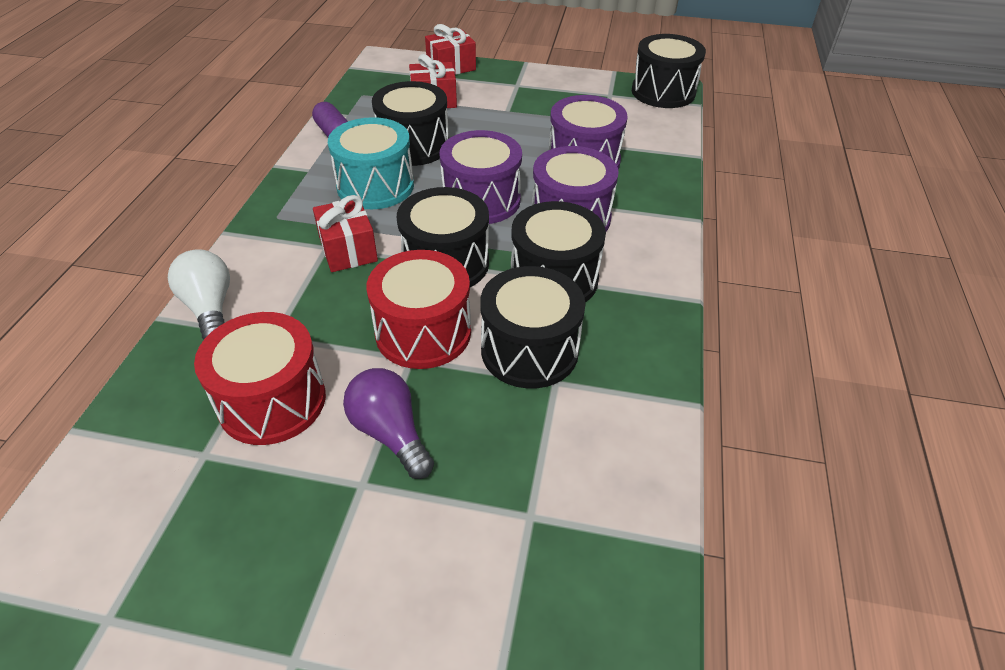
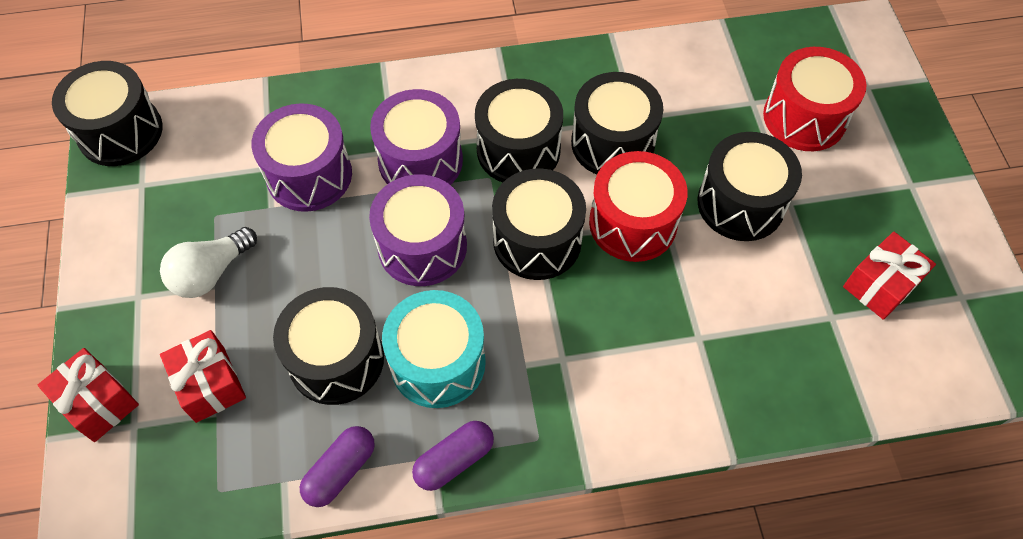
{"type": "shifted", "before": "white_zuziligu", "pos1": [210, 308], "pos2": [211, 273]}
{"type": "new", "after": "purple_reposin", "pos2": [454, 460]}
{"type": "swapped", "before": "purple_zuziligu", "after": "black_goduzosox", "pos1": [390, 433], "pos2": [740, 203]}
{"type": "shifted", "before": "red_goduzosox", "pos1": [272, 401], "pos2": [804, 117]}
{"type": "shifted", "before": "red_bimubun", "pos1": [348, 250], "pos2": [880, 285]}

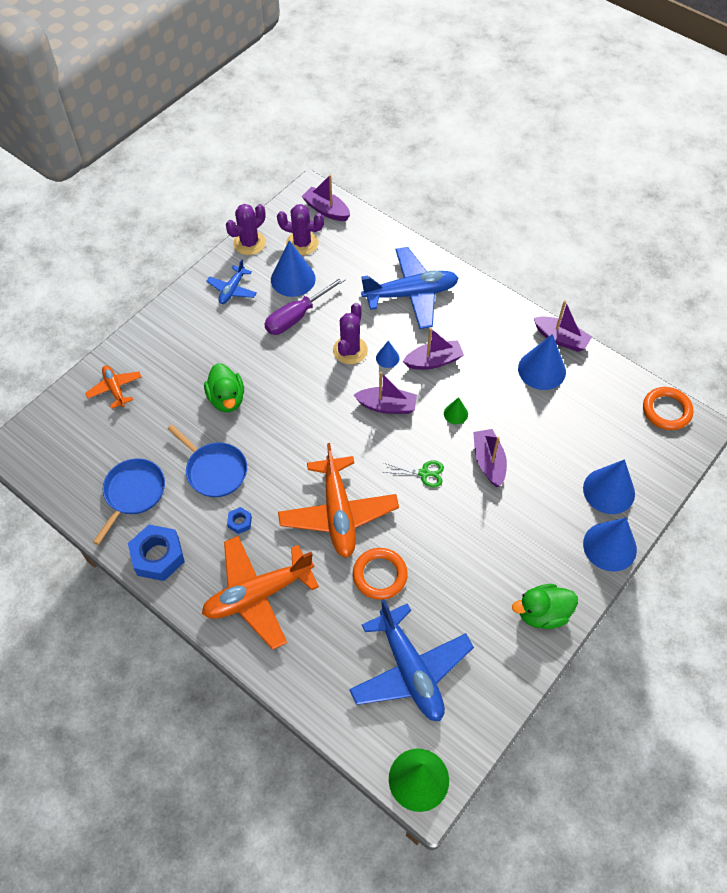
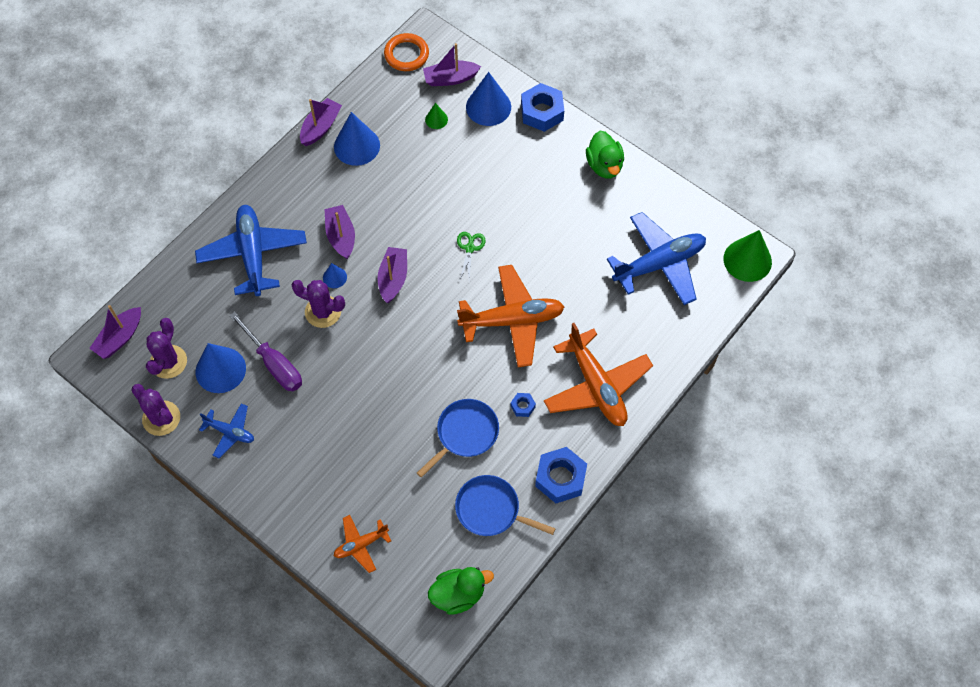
{"type": "shifted", "before": "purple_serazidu", "pos1": [488, 461], "pos2": [450, 78]}
{"type": "shifted", "before": "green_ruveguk", "pos1": [455, 414], "pos2": [436, 119]}
{"type": "shifted", "before": "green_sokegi", "pos1": [227, 399], "pos2": [458, 594]}
{"type": "swapped", "before": "blue_ruveguk", "after": "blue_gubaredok", "pos1": [609, 546], "pos2": [542, 112]}
{"type": "gone", "before": "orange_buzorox", "pos1": [380, 575]}

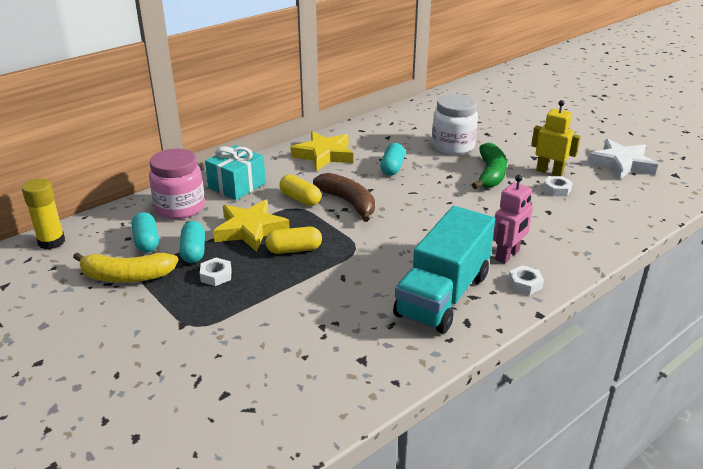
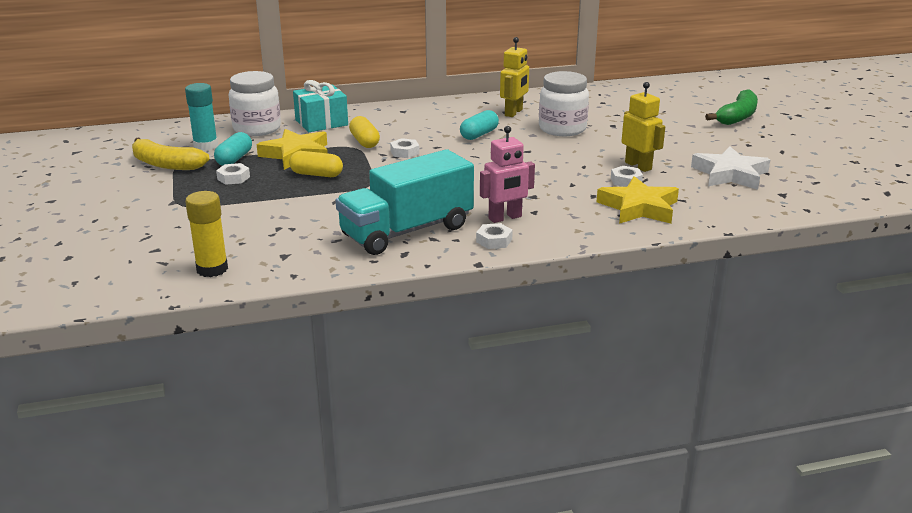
{"type": "swapped", "before": "turquoise_reposin", "after": "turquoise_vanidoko", "pos1": [147, 241], "pos2": [205, 146]}
{"type": "shifted", "before": "yellow_vanidoko", "pos1": [51, 242], "pos2": [212, 269]}
{"type": "repainted", "before": "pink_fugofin", "after": "white_fugofin", "pos1": [180, 207], "pos2": [257, 129]}
{"type": "swapped", "before": "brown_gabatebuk", "after": "white_gubaredok", "pos1": [348, 202], "pos2": [405, 152]}
{"type": "new", "after": "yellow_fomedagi", "pos2": [514, 113]}
{"type": "shifted", "before": "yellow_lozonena", "pos1": [324, 155], "pos2": [639, 207]}
{"type": "shifted", "before": "green_gabatebuk", "pos1": [490, 174], "pos2": [737, 117]}

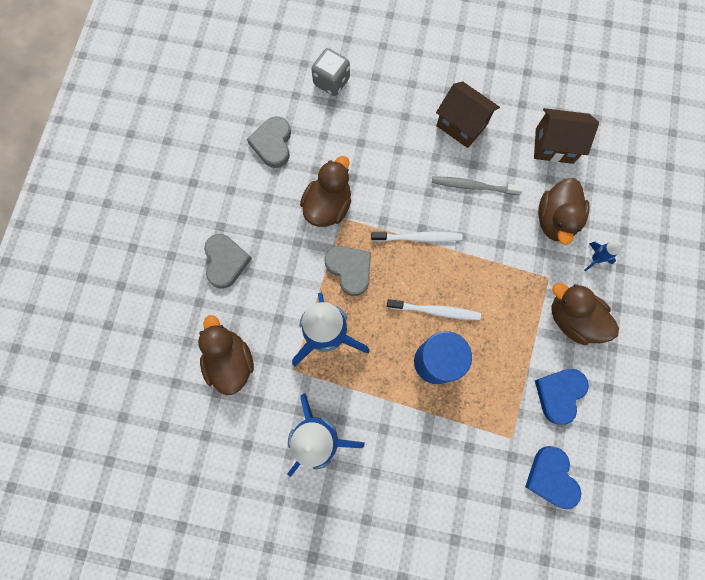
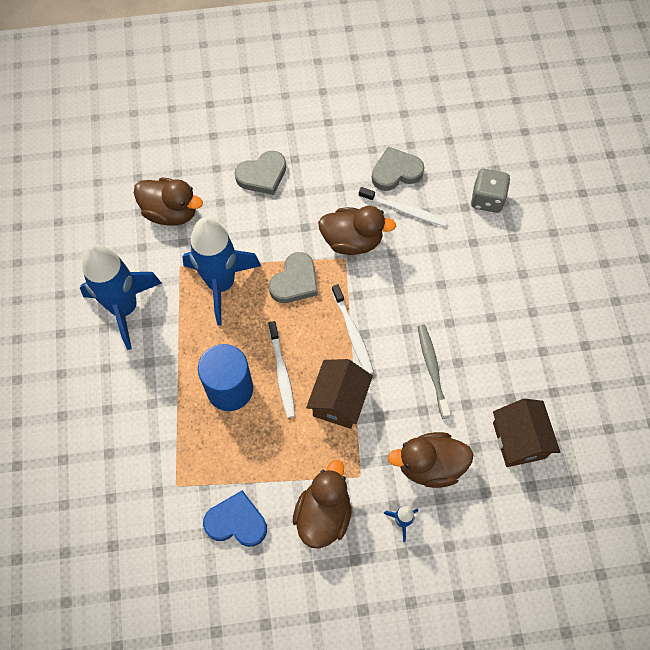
{"type": "rotated", "before": "brown_sokegi", "pos1": [230, 361], "pos2": [171, 212], "turn": 60}
{"type": "shifted", "before": "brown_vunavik", "pos1": [461, 125], "pos2": [339, 401]}
{"type": "new", "after": "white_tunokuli", "pos2": [404, 210]}
{"type": "gone", "before": "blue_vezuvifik", "pos1": [551, 477]}

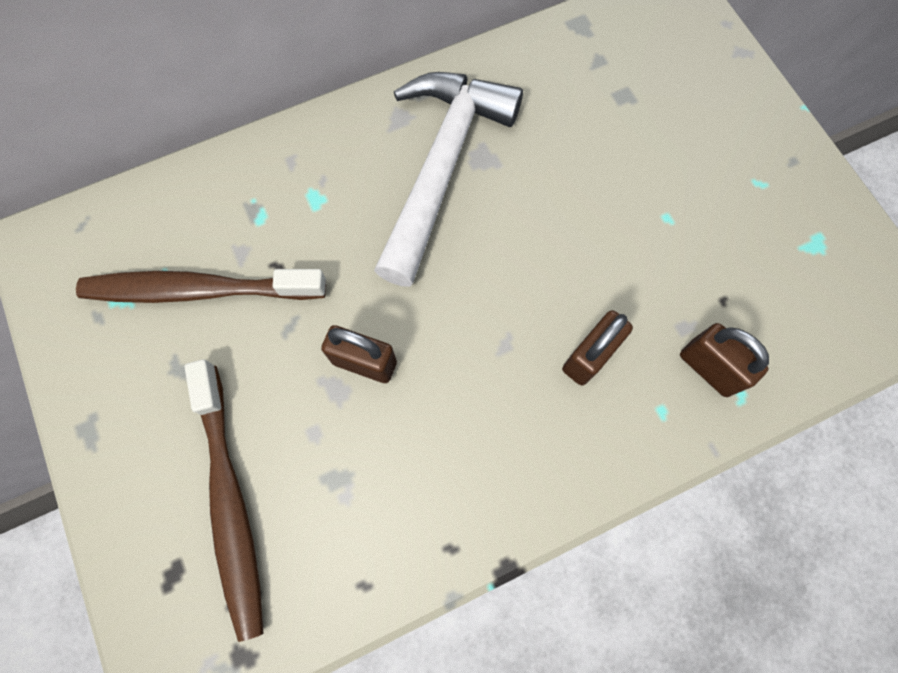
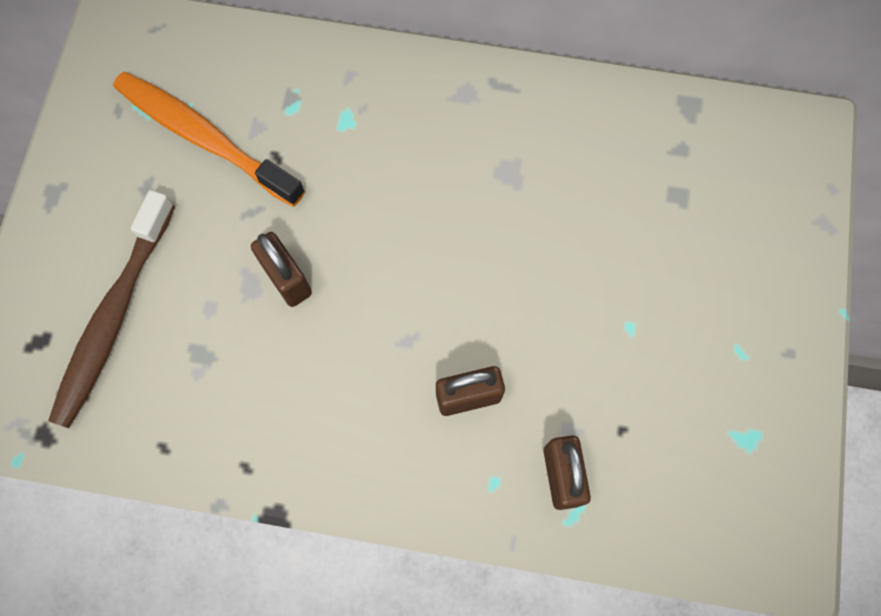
{"type": "repainted", "before": "brown_tunokuli", "after": "orange_tunokuli", "pos1": [198, 290], "pos2": [204, 137]}
{"type": "gone", "before": "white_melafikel", "pos1": [442, 166]}

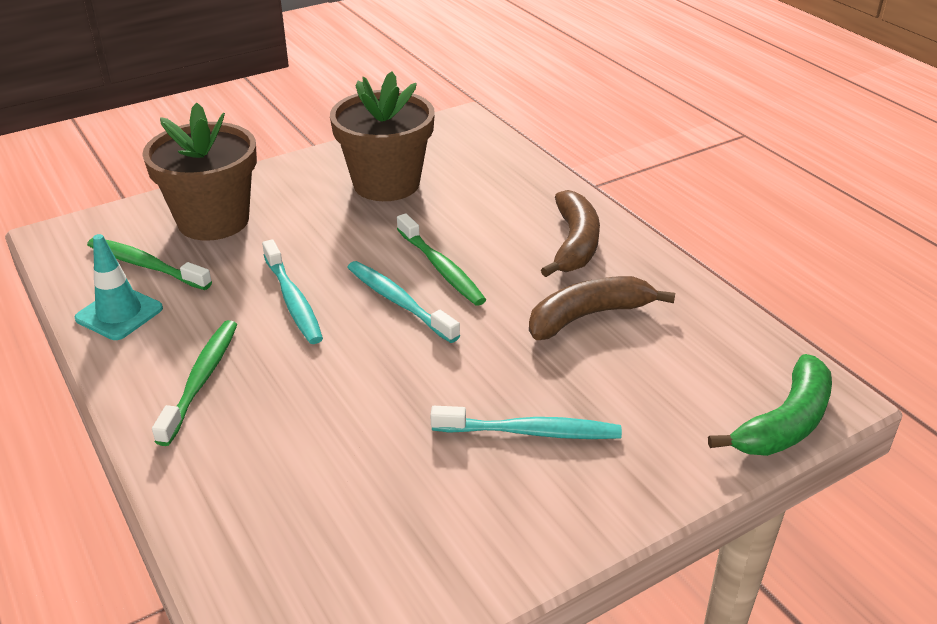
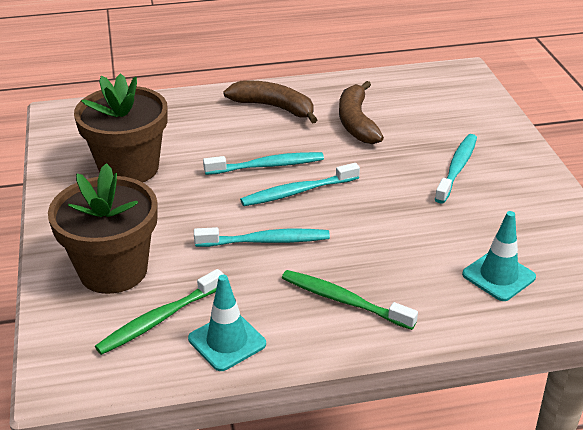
{"type": "repainted", "before": "green_tunokuli", "after": "turquoise_tunokuli", "pos1": [441, 268], "pos2": [267, 166]}
{"type": "new", "after": "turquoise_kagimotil", "pos2": [498, 276]}
{"type": "gone", "before": "green_gabatebuk", "pos1": [785, 423]}

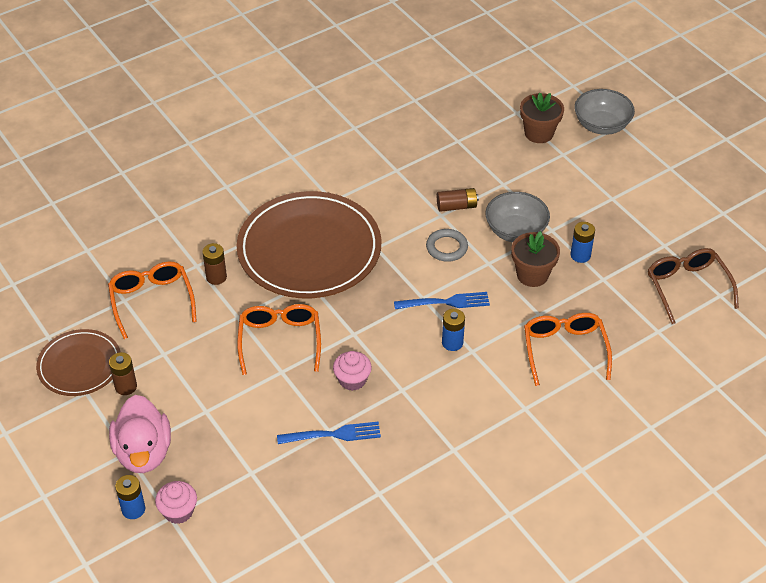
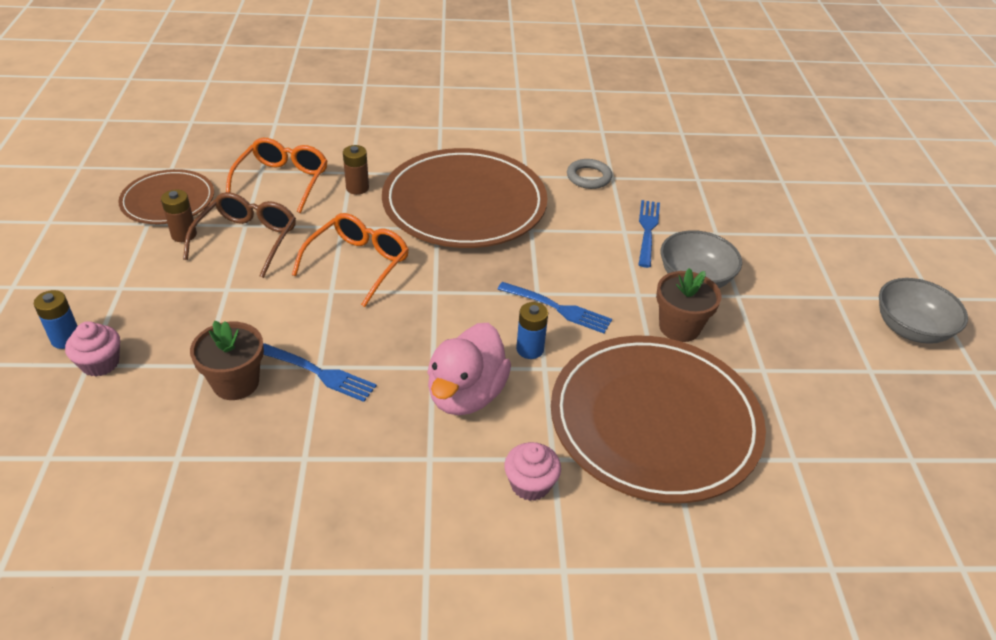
{"type": "shifted", "before": "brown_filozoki", "pos1": [687, 287], "pos2": [247, 240]}
{"type": "shifted", "before": "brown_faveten", "pos1": [539, 133], "pos2": [236, 383]}
{"type": "shifted", "before": "pink_sokegi", "pos1": [143, 452], "pos2": [466, 394]}
{"type": "shifted", "before": "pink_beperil", "pos1": [352, 380], "pos2": [530, 484]}
{"type": "swapped", "before": "orange_filozoki", "after": "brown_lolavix", "pos1": [564, 350], "pos2": [654, 421]}
{"type": "shifted", "before": "grey_buzorox", "pos1": [446, 247], "pos2": [588, 177]}
{"type": "swapped", "before": "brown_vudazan", "after": "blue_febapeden", "pos1": [456, 206], "pos2": [647, 231]}
{"type": "shifted", "before": "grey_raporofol", "pos1": [601, 125], "pos2": [910, 329]}
{"type": "gone", "before": "blue_vudazan", "pos1": [580, 255]}

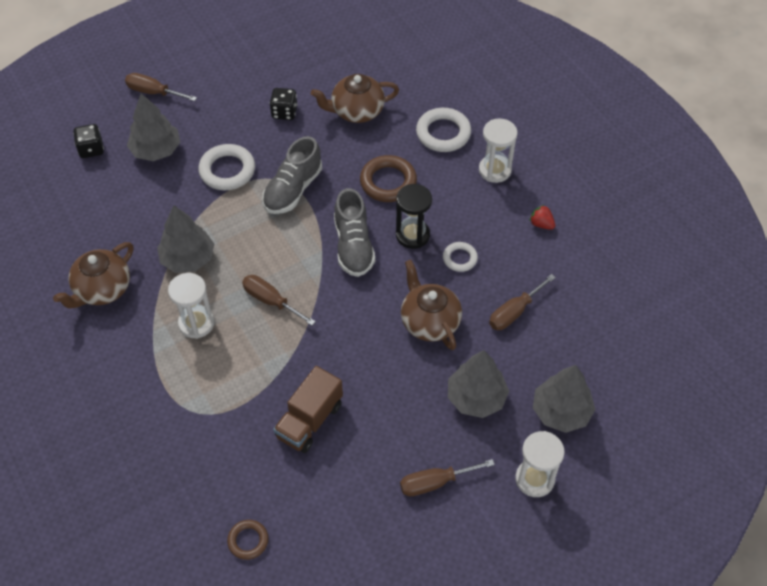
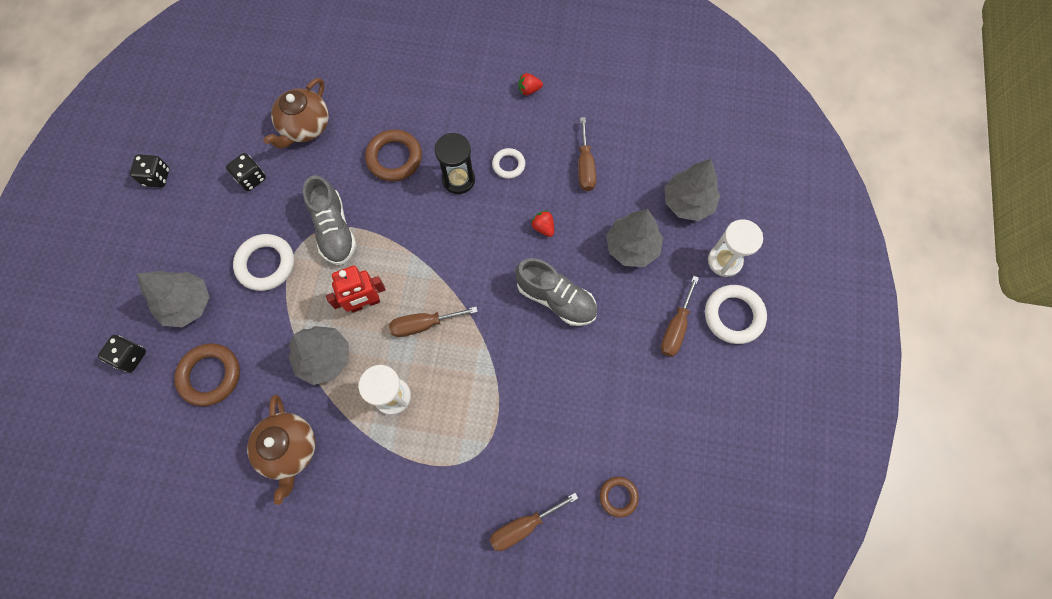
{"type": "new", "after": "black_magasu", "pos2": [157, 177]}
{"type": "new", "after": "brown_buzorox", "pos2": [210, 375]}
{"type": "new", "after": "red_fomedagi", "pos2": [365, 303]}
{"type": "shifted", "before": "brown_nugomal", "pos1": [153, 92], "pos2": [523, 526]}
{"type": "shifted", "before": "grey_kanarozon", "pos1": [353, 246], "pos2": [556, 299]}
{"type": "swapped", "before": "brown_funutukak", "after": "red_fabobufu", "pos1": [429, 321], "pos2": [543, 227]}
{"type": "shifted", "before": "white_buzorox", "pos1": [443, 133], "pos2": [733, 315]}
{"type": "gone", "before": "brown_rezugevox", "pos1": [309, 420]}
{"type": "gone", "before": "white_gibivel", "pos1": [495, 170]}

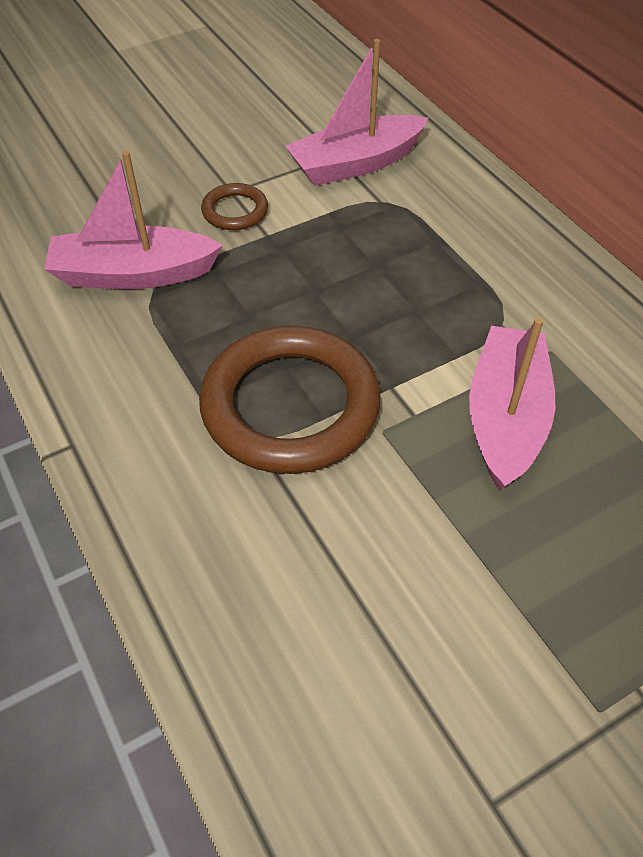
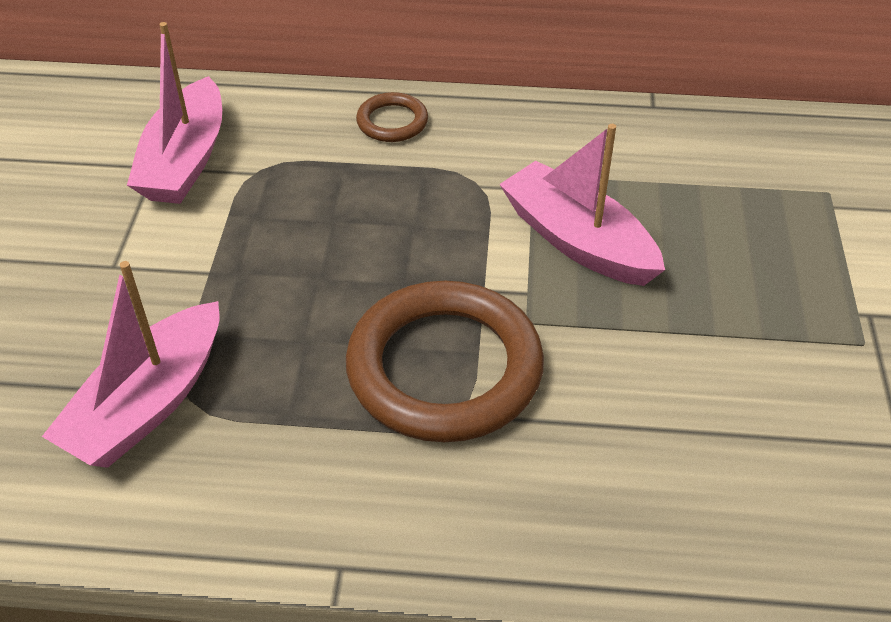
{"type": "shifted", "before": "brown_buzorox", "pos1": [235, 211], "pos2": [392, 122]}

